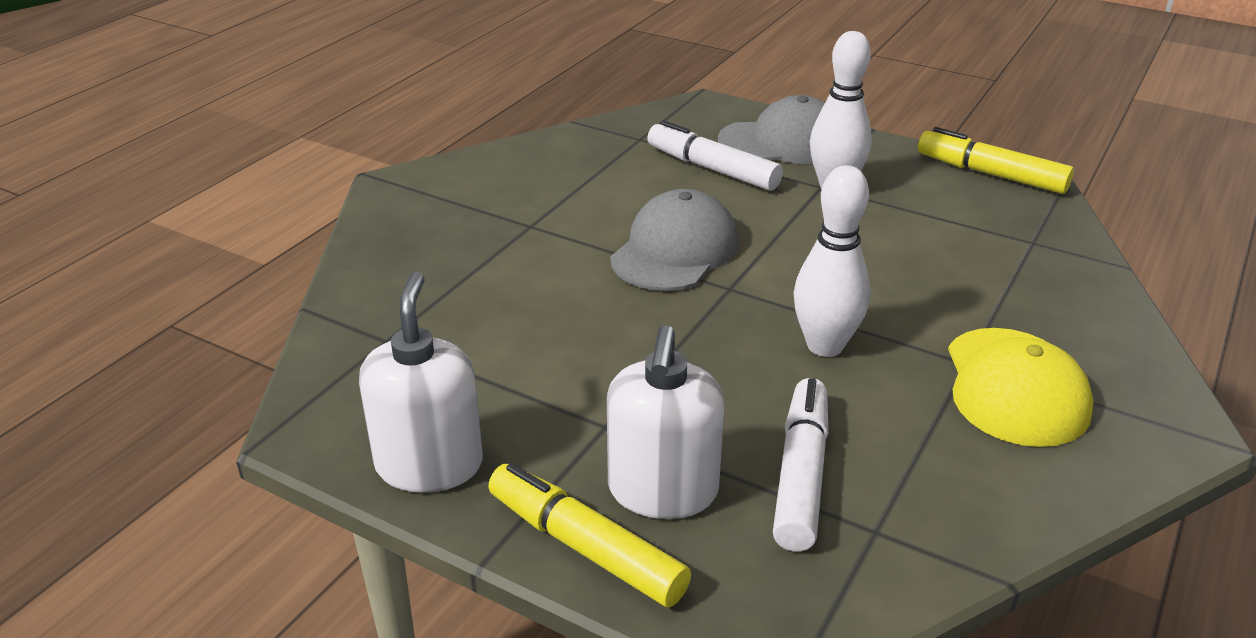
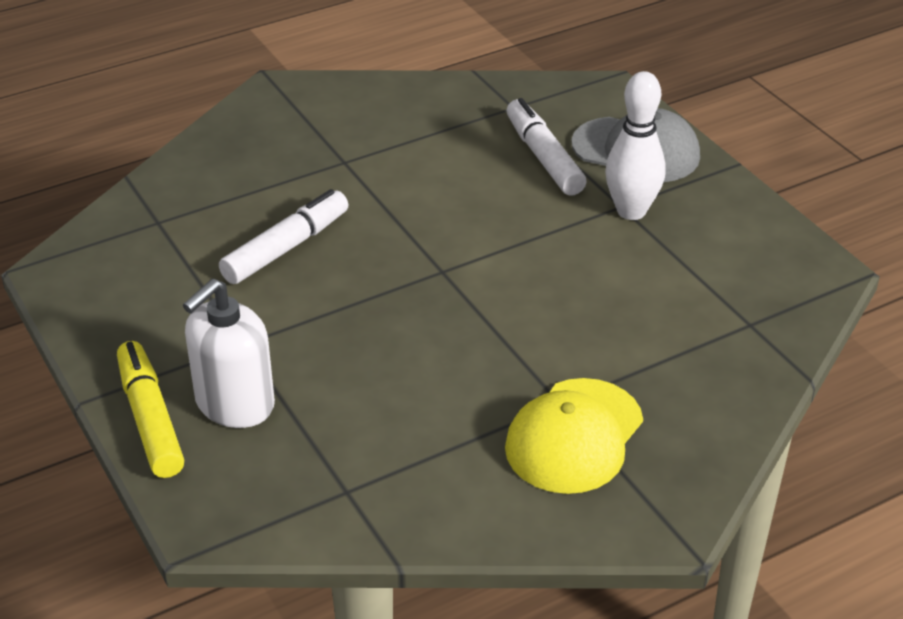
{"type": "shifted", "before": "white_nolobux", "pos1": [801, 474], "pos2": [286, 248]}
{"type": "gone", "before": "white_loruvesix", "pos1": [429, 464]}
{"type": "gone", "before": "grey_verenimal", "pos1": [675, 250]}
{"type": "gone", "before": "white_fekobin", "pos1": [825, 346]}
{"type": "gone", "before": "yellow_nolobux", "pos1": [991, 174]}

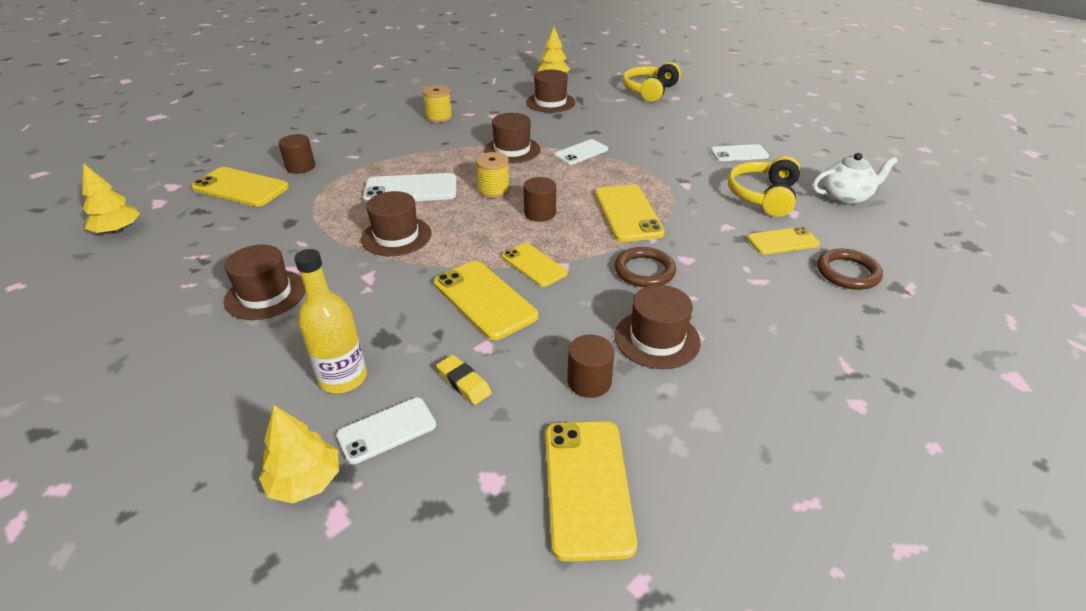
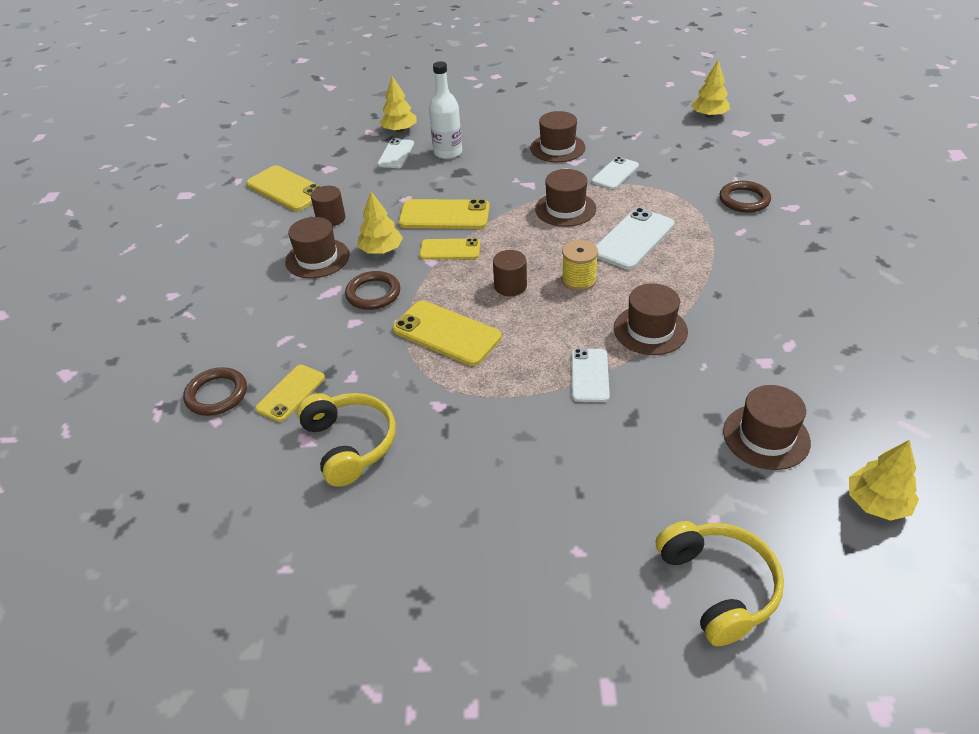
{"type": "new", "after": "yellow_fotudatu", "pos2": [381, 250]}
{"type": "repainted", "before": "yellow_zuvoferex", "after": "white_zuvoferex", "pos1": [343, 378], "pos2": [448, 153]}
{"type": "shifted", "before": "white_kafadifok", "pos1": [739, 153], "pos2": [615, 174]}
{"type": "swapped", "before": "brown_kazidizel", "after": "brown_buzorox", "pos1": [300, 167], "pos2": [744, 200]}
{"type": "gone", "before": "yellow_kafadifok", "pos1": [240, 188]}
{"type": "gone", "before": "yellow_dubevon", "pos1": [439, 117]}
{"type": "gone", "before": "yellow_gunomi", "pos1": [464, 383]}
{"type": "gone", "before": "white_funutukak", "pos1": [845, 198]}

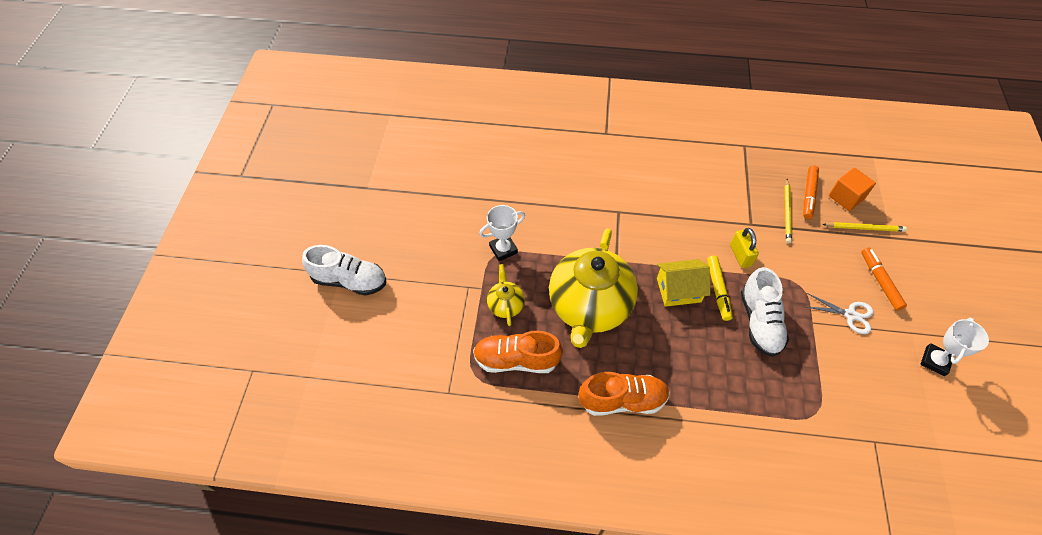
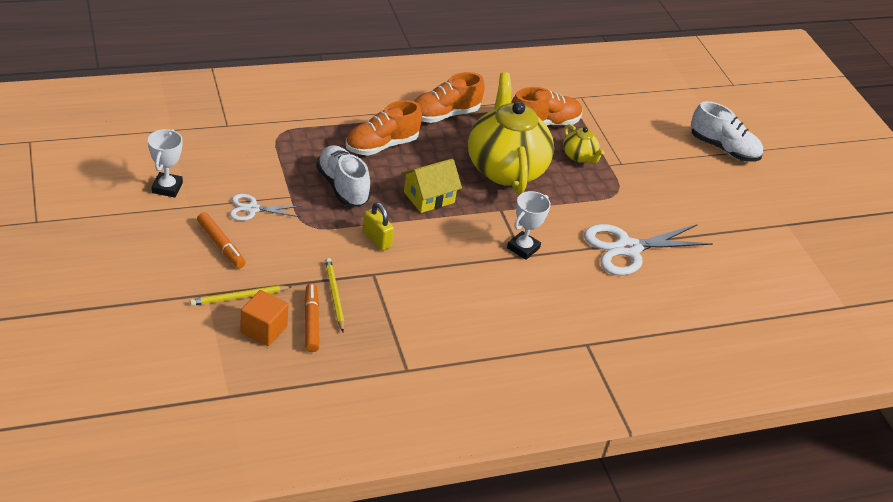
{"type": "new", "after": "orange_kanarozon", "pos2": [381, 145]}
{"type": "shifted", "before": "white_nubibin", "pos1": [503, 249], "pos2": [523, 248]}
{"type": "new", "after": "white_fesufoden", "pos2": [628, 248]}
{"type": "rotated", "before": "white_kanarozon", "pos1": [349, 280], "pos2": [723, 148], "turn": -135}
{"type": "gone", "before": "yellow_nolobux", "pos1": [718, 290]}

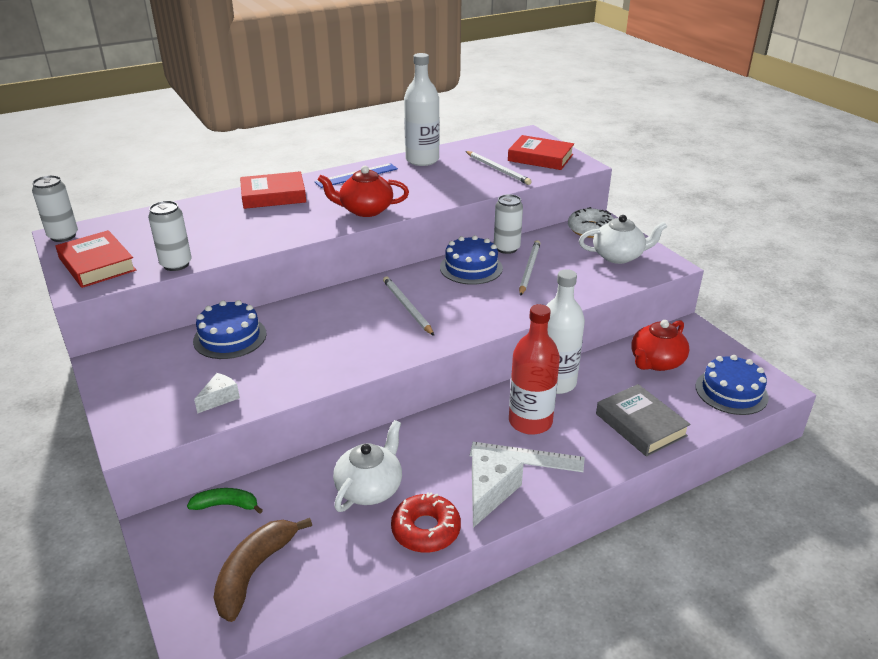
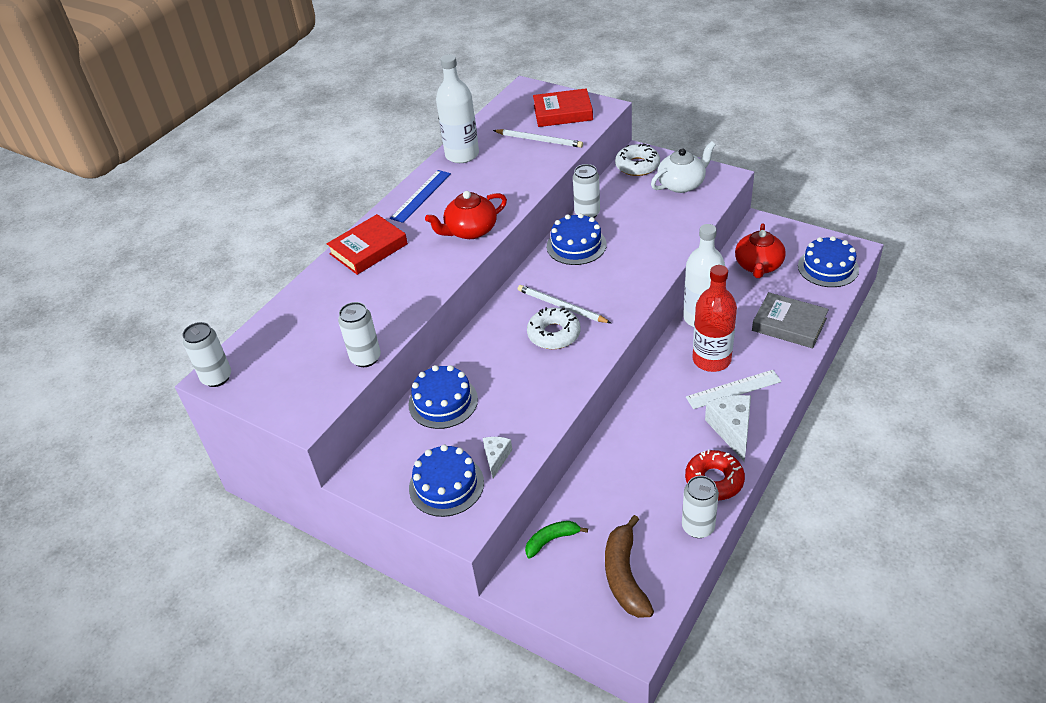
{"type": "new", "after": "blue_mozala", "pos2": [446, 485]}
{"type": "new", "after": "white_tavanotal", "pos2": [554, 334]}
{"type": "new", "after": "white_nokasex", "pos2": [698, 527]}
{"type": "gone", "before": "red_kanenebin", "pos1": [97, 264]}
{"type": "gone", "before": "white_funutukak", "pos1": [370, 488]}
{"type": "gone", "before": "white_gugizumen", "pos1": [529, 269]}

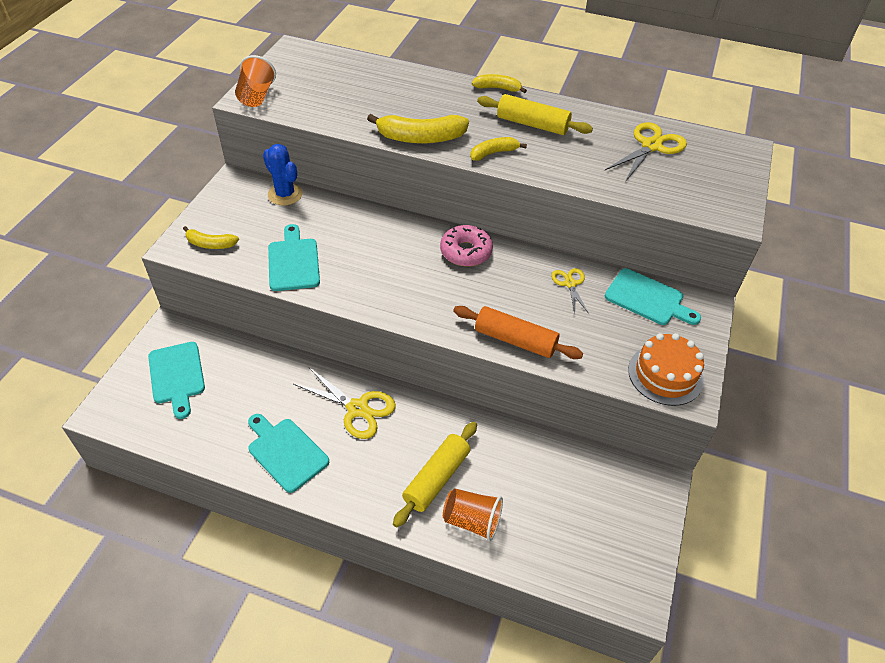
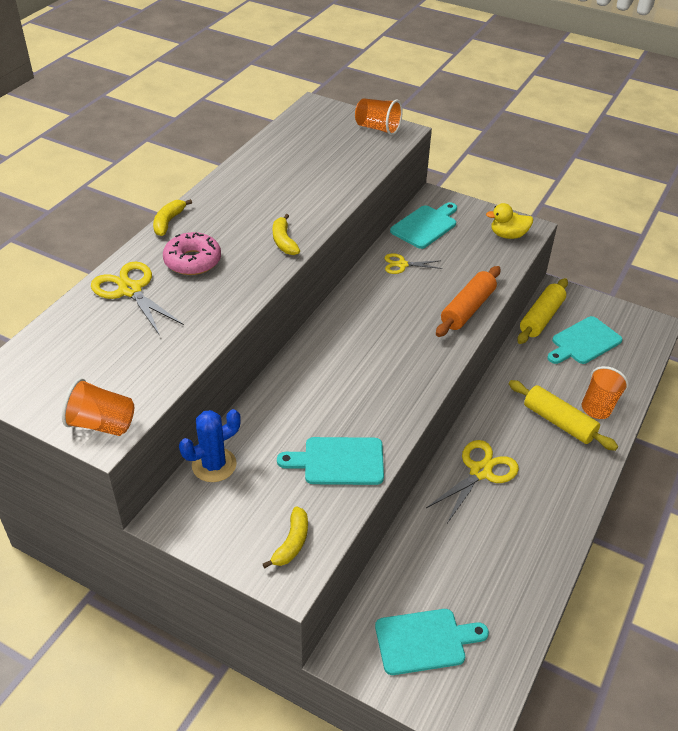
{"type": "shifted", "before": "yellow_fesufoden", "pos1": [651, 146], "pos2": [130, 290]}
{"type": "shifted", "before": "pink_tavanotal", "pos1": [466, 252], "pos2": [192, 261]}
{"type": "new", "after": "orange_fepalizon", "pos2": [377, 128]}
{"type": "swapped", "before": "orange_mozala", "after": "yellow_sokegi", "pos1": [665, 374], "pos2": [508, 235]}
{"type": "shifted", "before": "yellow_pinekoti", "pos1": [532, 124], "pos2": [541, 318]}
{"type": "shifted", "before": "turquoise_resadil", "pos1": [285, 452], "pos2": [584, 342]}
{"type": "gone", "before": "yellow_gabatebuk", "pos1": [420, 138]}

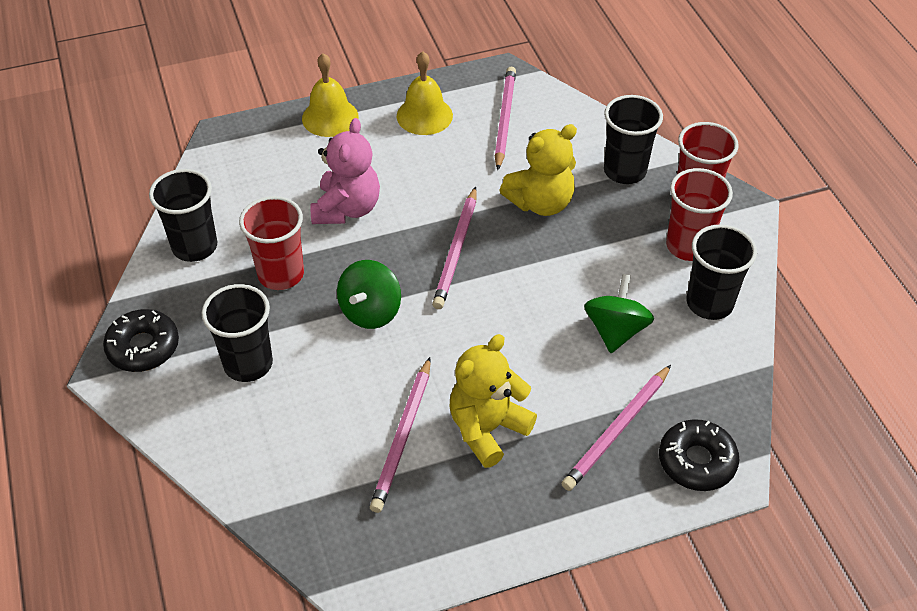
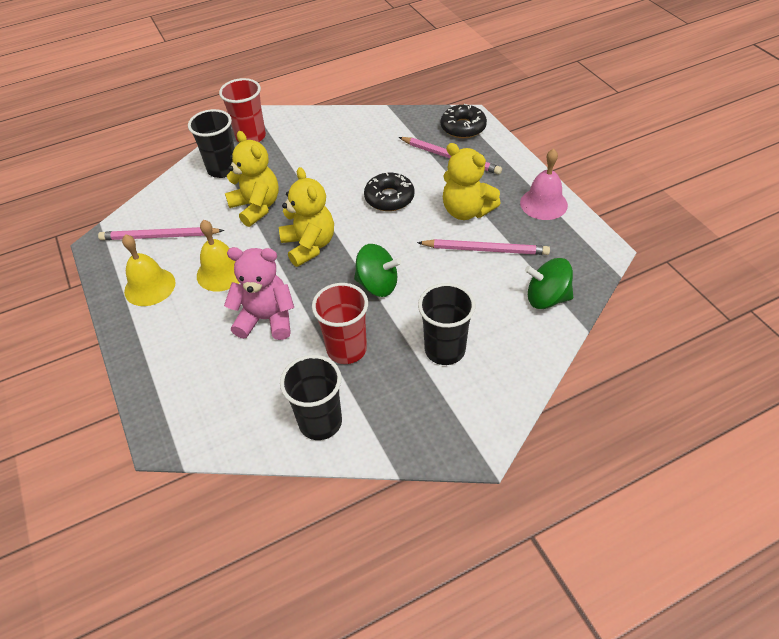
{"type": "shifted", "before": "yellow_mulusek", "pos1": [330, 117], "pos2": [221, 272]}
{"type": "swapped", "before": "pink_gugizumen", "after": "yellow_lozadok", "pos1": [456, 250], "pos2": [309, 246]}
{"type": "shifted", "before": "black_tavanotal", "pos1": [143, 347], "pos2": [389, 198]}
{"type": "new", "after": "pink_mulusek", "pos2": [543, 203]}
{"type": "shifted", "before": "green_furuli", "pos1": [615, 330], "pos2": [546, 298]}
{"type": "gone", "before": "red_fepalizon", "pos1": [688, 246]}
{"type": "gone", "before": "black_fepalizon", "pos1": [709, 303]}

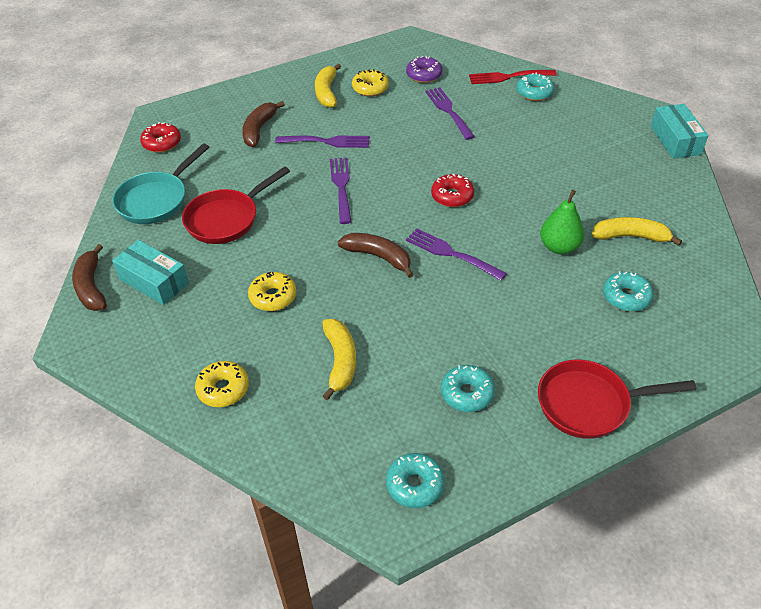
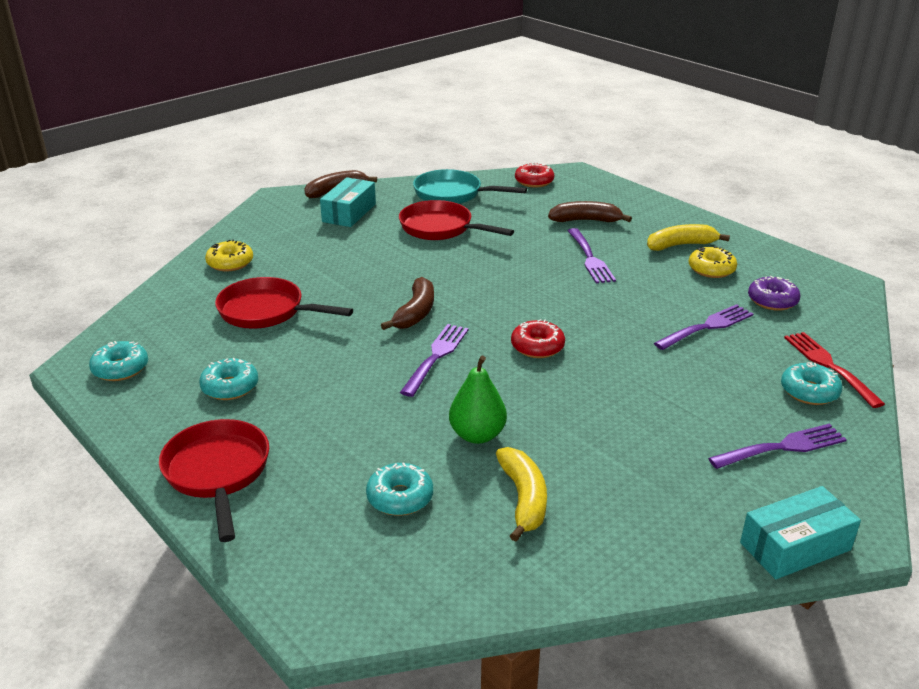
{"type": "swapped", "before": "yellow_gabatebuk", "after": "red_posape", "pos1": [340, 361], "pos2": [267, 311]}
{"type": "shifted", "before": "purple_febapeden", "pos1": [341, 187], "pos2": [782, 447]}
{"type": "gone", "before": "yellow_tavanotal", "pos1": [273, 297]}

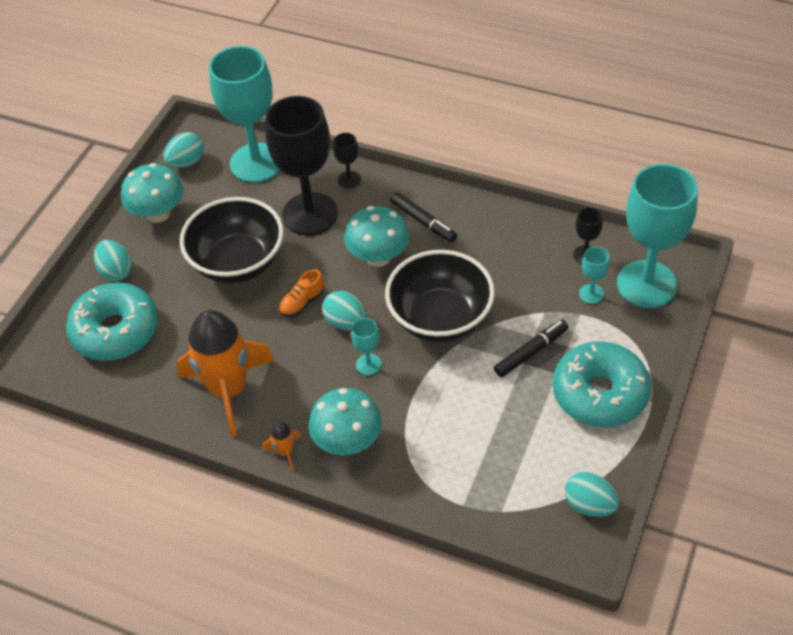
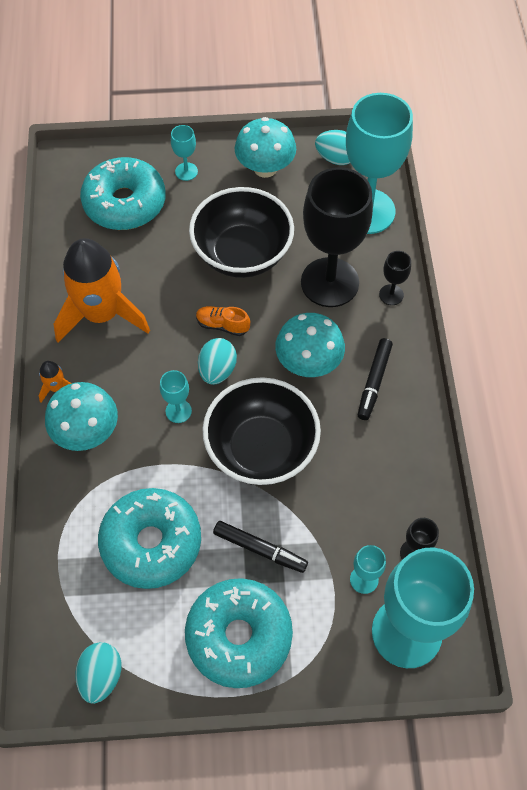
{"type": "new", "after": "turquoise_tavanotal", "pos2": [151, 543]}
{"type": "swapped", "before": "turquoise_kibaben", "after": "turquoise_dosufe", "pos1": [116, 271], "pos2": [186, 171]}

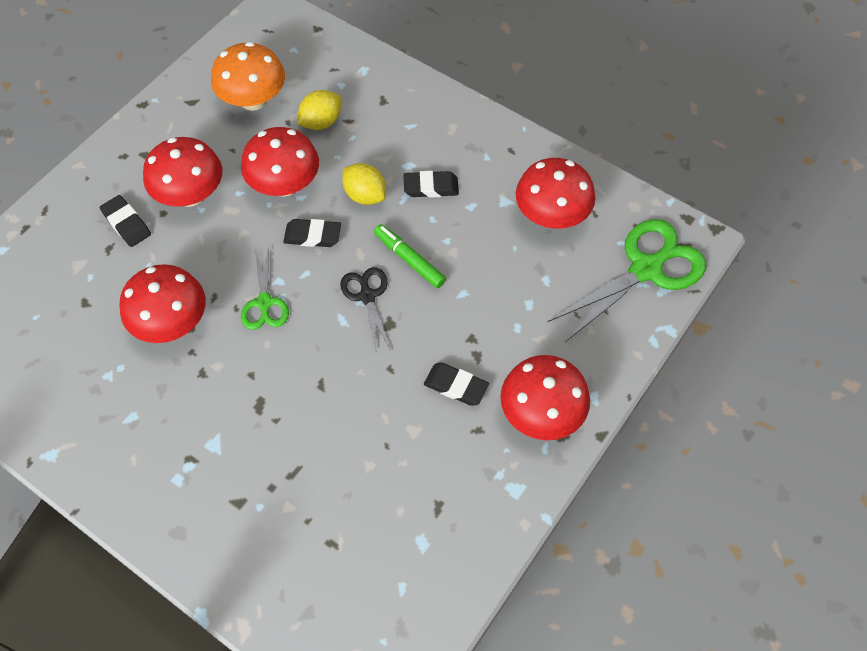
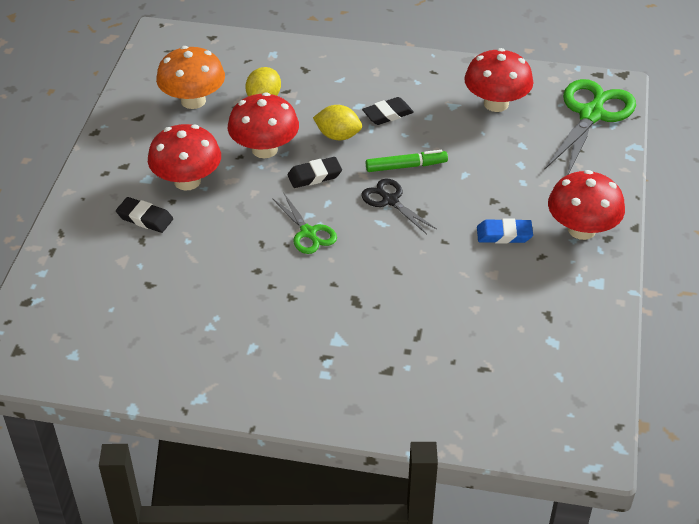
{"type": "rotated", "before": "green_nolobux", "pos1": [409, 260], "pos2": [406, 166], "turn": 150}
{"type": "repainted", "before": "black_gunomi", "after": "blue_gunomi", "pos1": [456, 386], "pos2": [504, 234]}
{"type": "gone", "before": "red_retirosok", "pos1": [171, 323]}

